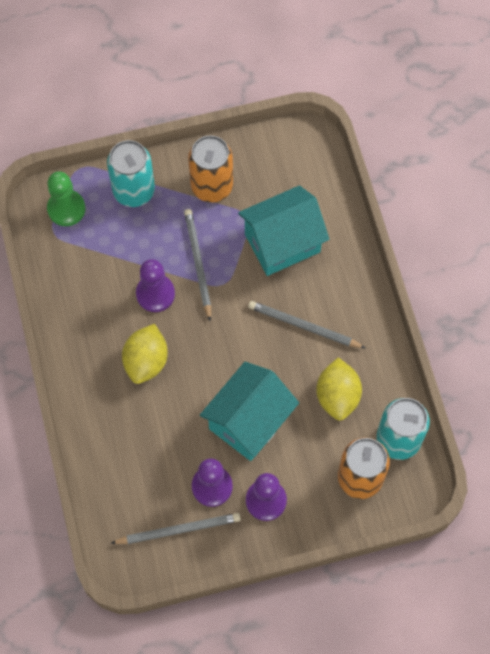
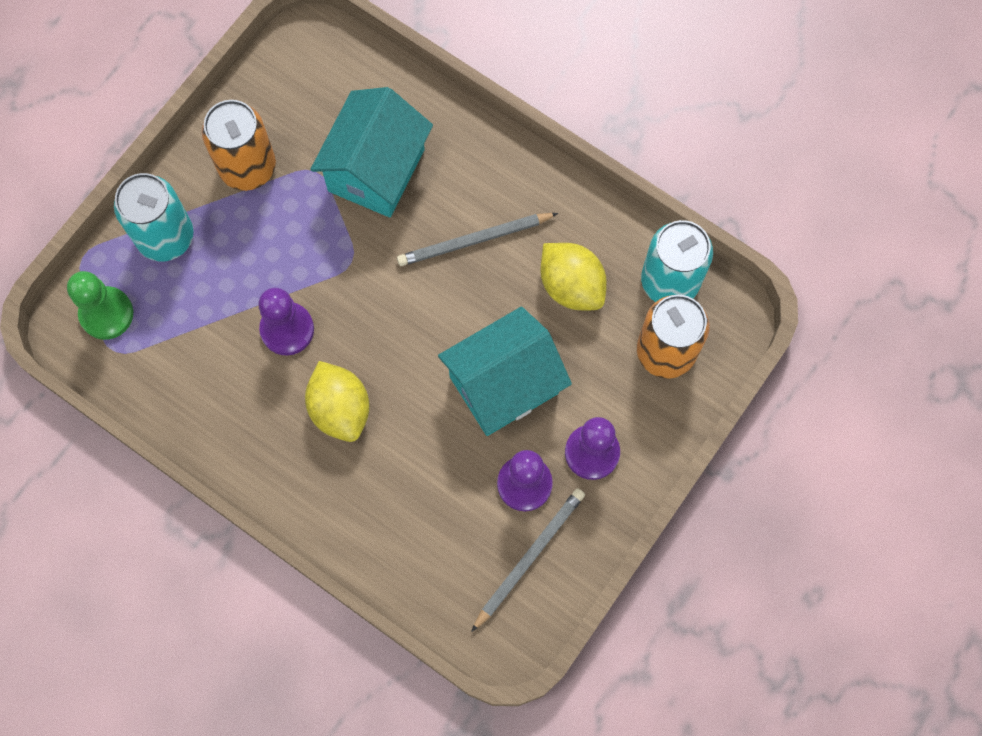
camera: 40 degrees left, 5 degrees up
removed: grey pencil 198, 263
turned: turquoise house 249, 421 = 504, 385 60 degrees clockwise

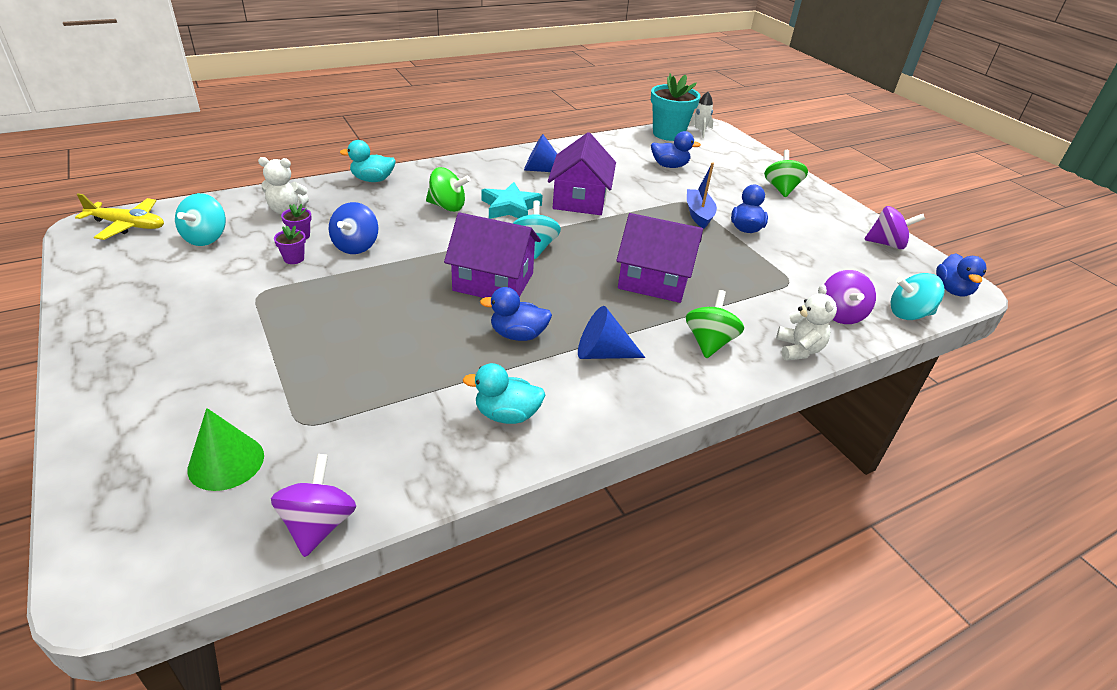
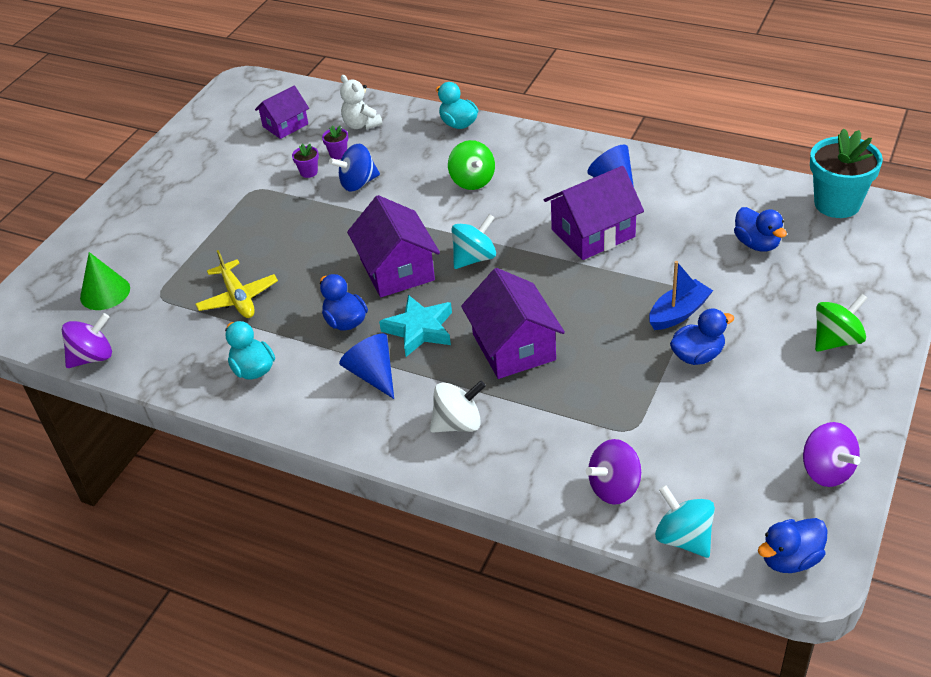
camera: 60 degrees right, 5 degrees up
removed: white rocket 699, 131; white teddy bear 798, 349
moved: turquoise star 510, 207 to 420, 330; yellow plane 128, 225 to 238, 298
replaced: turquoise spinning top 206, 238 to purple house 285, 125
recoloured: green spinning top 709, 342 to white spinning top 458, 424

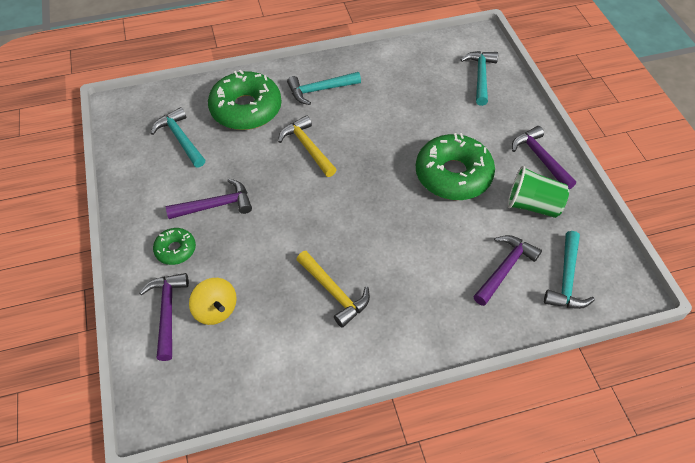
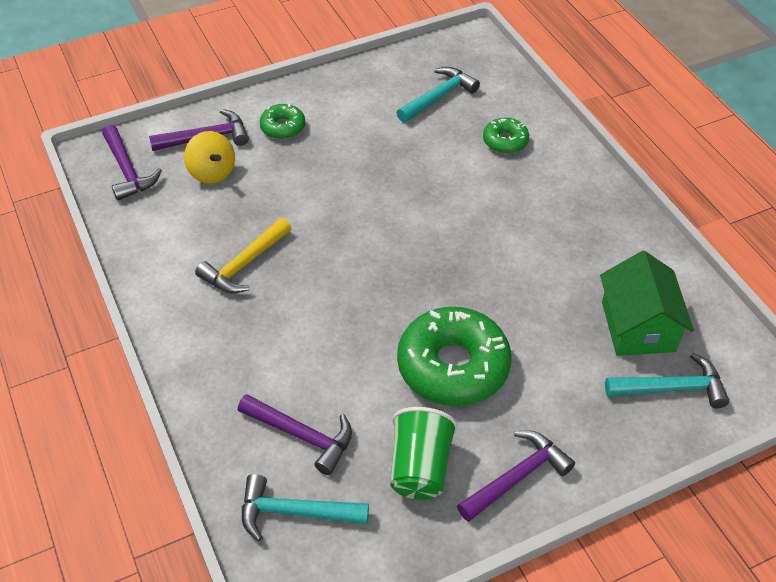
camera: 80 degrees right, 5 degrees down
removed: turquoise hammer 320, 90; yellow hammer 307, 147
added: green house 638, 326
moved: purple hammer 215, 205 to 127, 170
turned: yellow spinning top 216, 310 = 212, 172 75 degrees counterclockwise
resized: green donut 246, 109 = 505, 141 x0.49

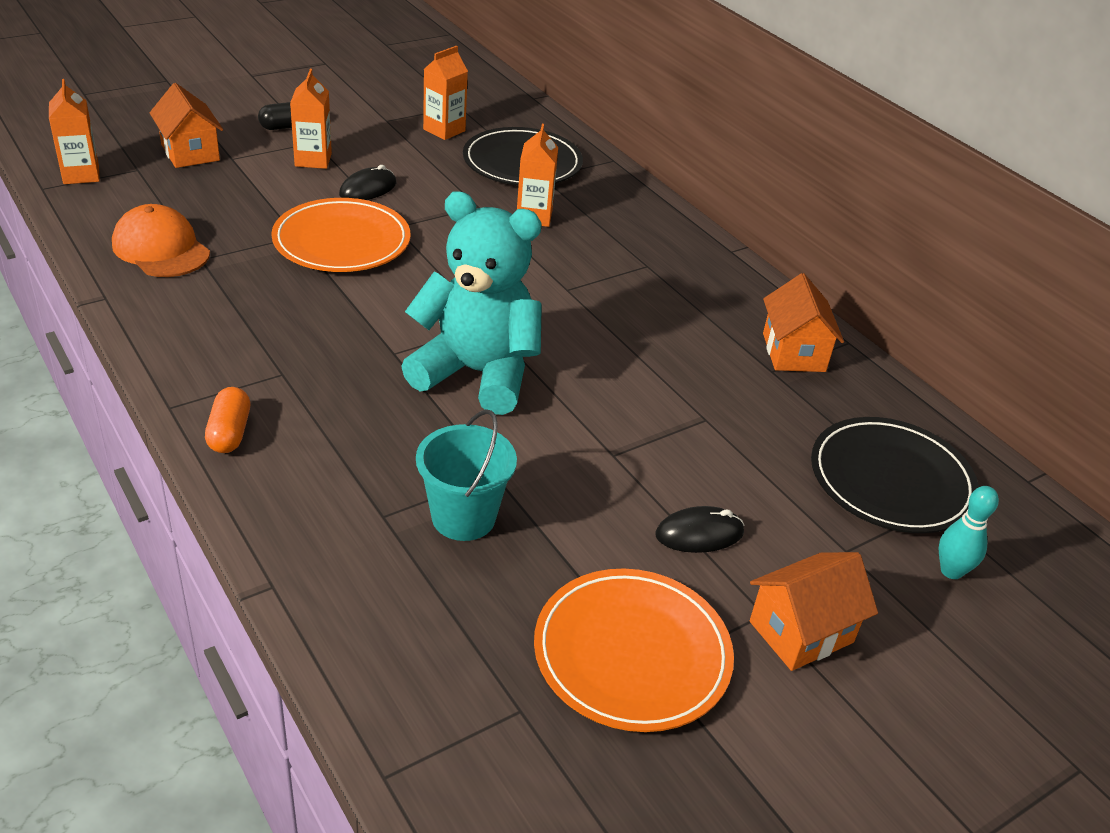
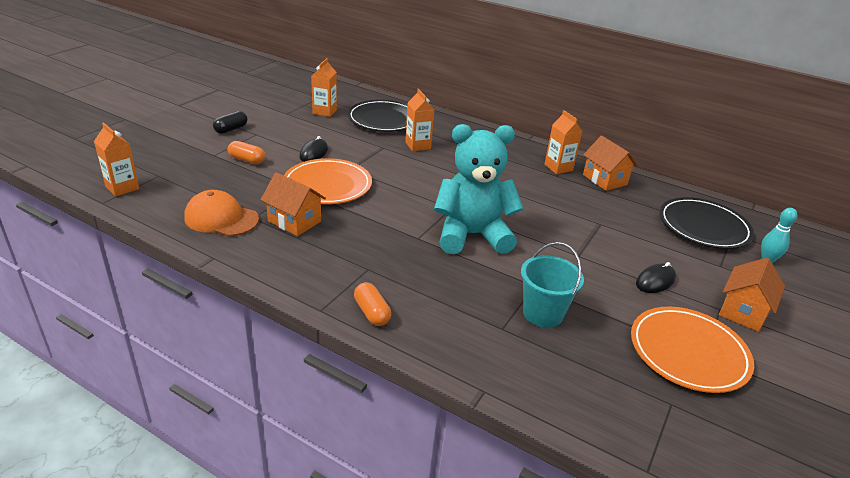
camera: 25 degrees left, 5 degrees down
added: orange capsule 247, 160
moved: orange carton 313, 160 to 558, 168; orange house 190, 152 to 294, 221

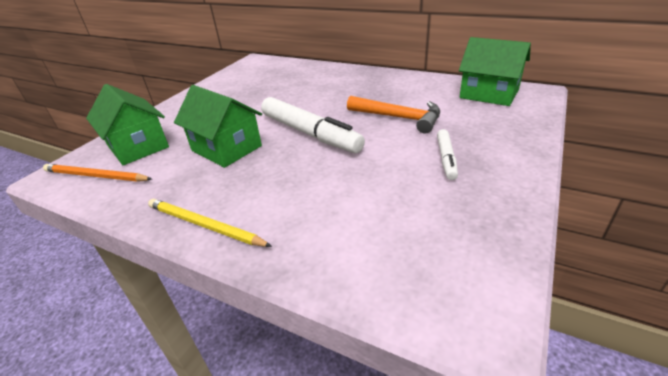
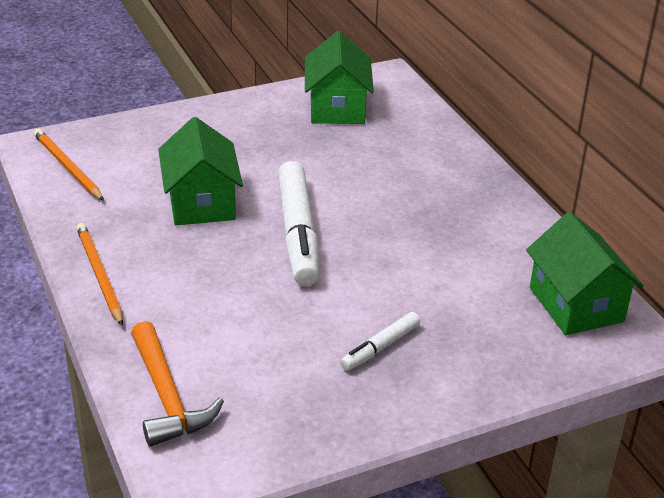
camera: 35 degrees right, 0 degrees up
moved: green house 138, 146 to 337, 108; orange hammer 398, 118 to 167, 396
recoloured: yellow pencil 204, 225 to orange pencil 99, 275

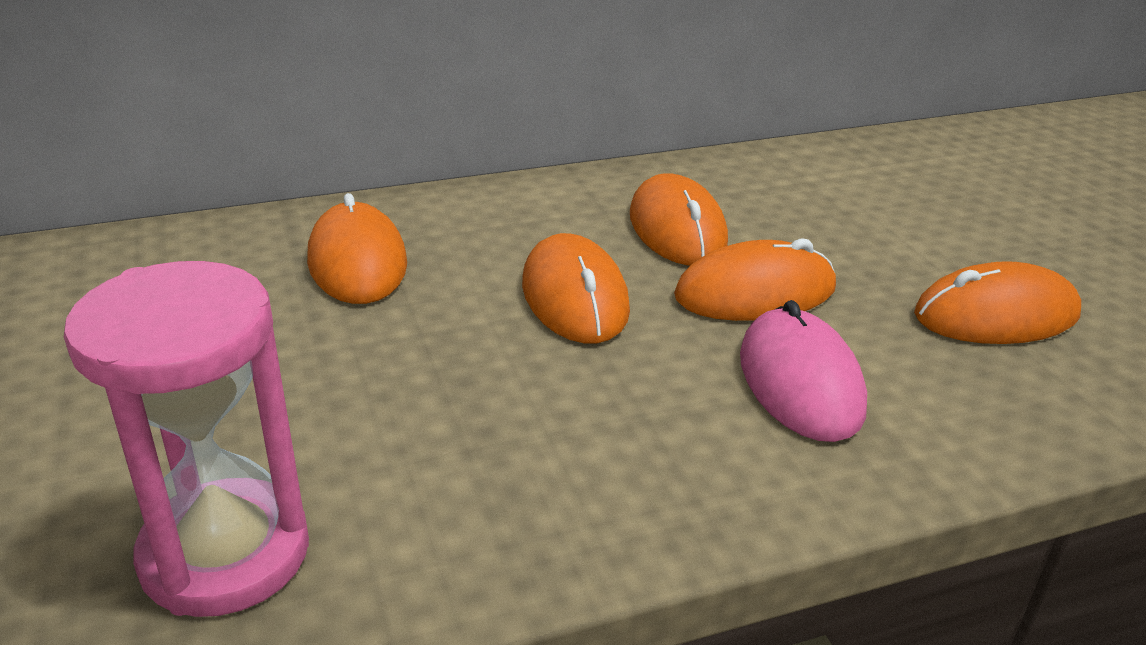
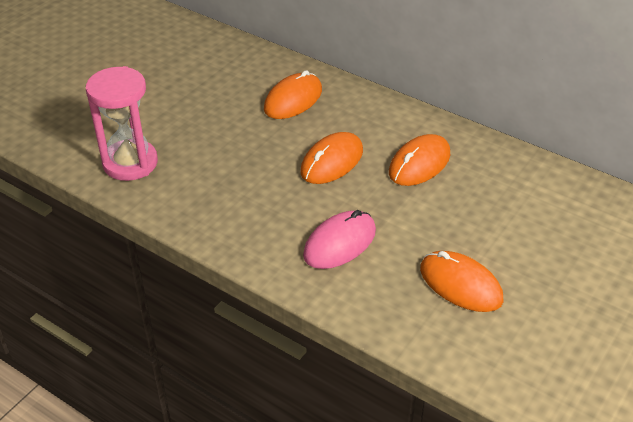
camera: 55 degrees right, 10 degrees up
removed: orange mouse 755, 292

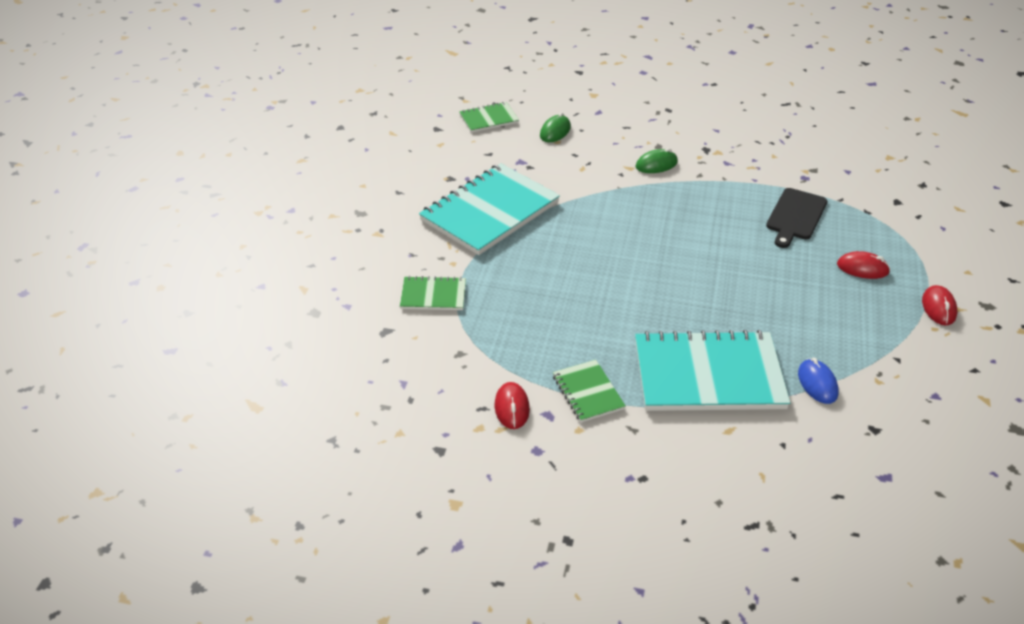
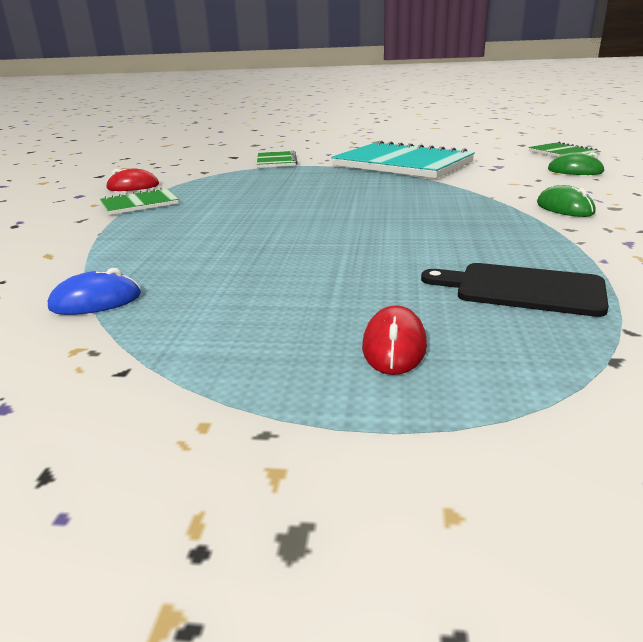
camera: 85 degrees right, 15 degrees down
removed: red mouse 938, 308; turquoise notebook 708, 374

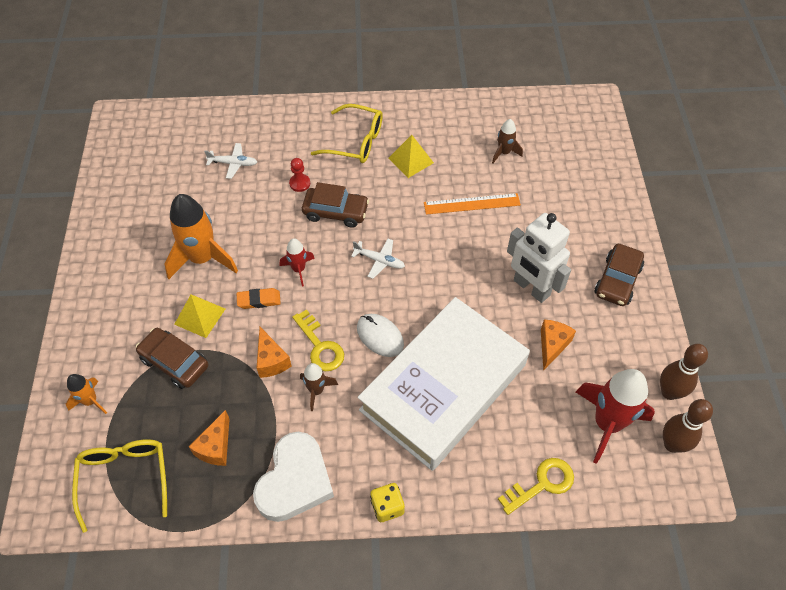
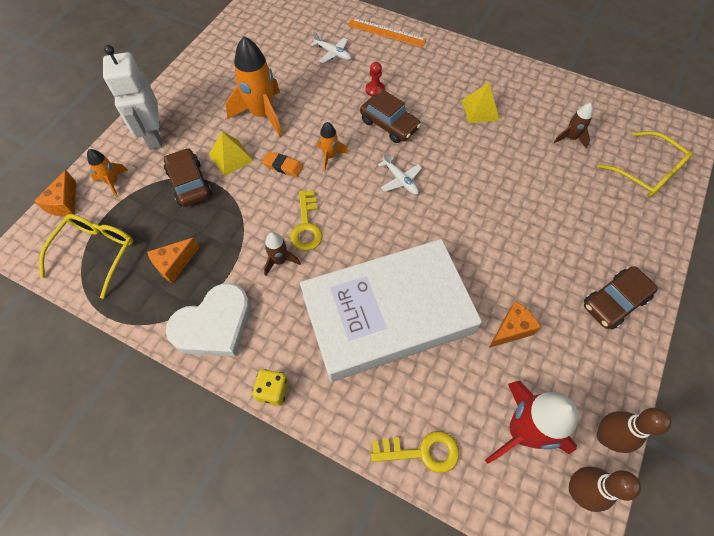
camera: 30 degrees right, 5 degrees up
removed: white mouse 380, 336
moved: yellow glasses 356, 142 to 647, 172; orange ruler 472, 204 to 386, 32; white robot 531, 288 to 154, 136; orange cheese 271, 360 to 65, 203
recoloured: red rocket 299, 269 to orange rocket 329, 156

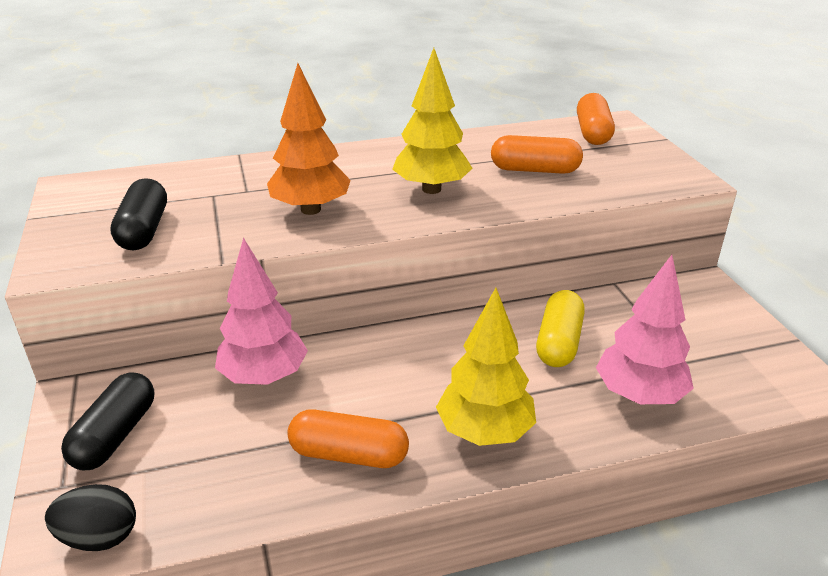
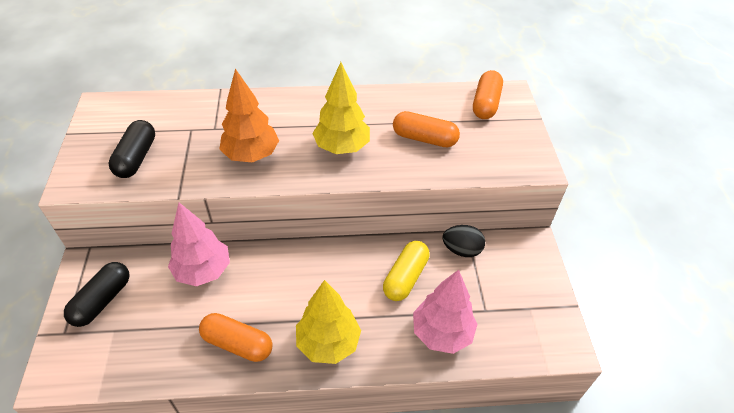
camera: 10 degrees right, 15 degrees up
moved: black egg 99, 537 to 461, 250

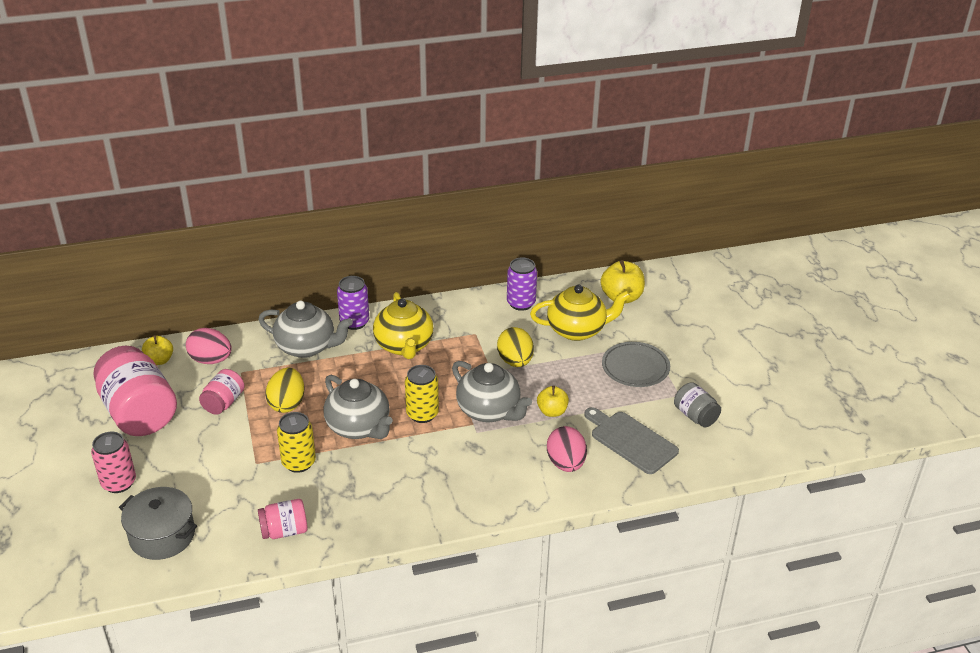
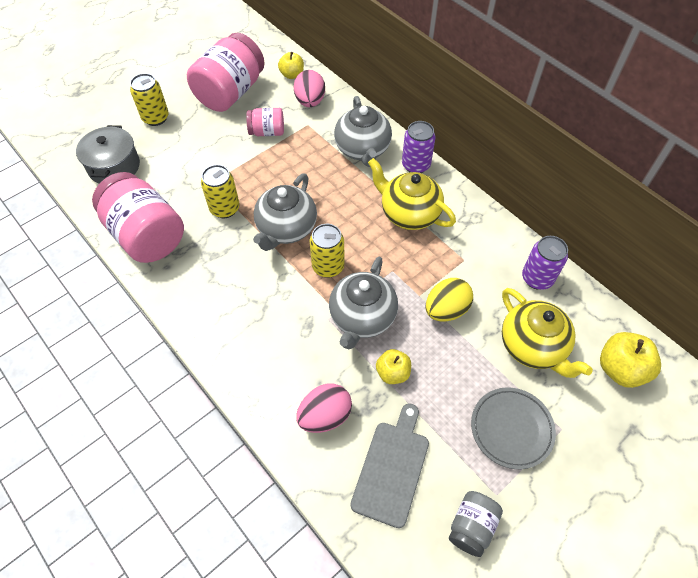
camera: 65 degrees right, 20 degrees up
removed: yellow egg 287, 403
recoloured: pink can 119, 483 to yellow can 155, 118
turned: yellow teapot 404, 346 = 409, 213 75 degrees clockwise
resized: pink jar 284, 531 = 146, 235 x1.99

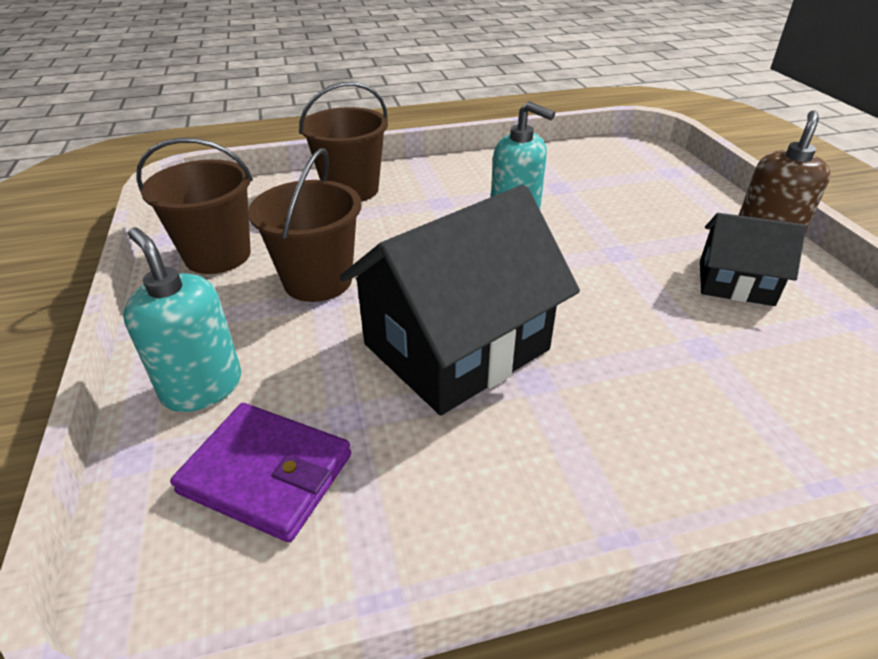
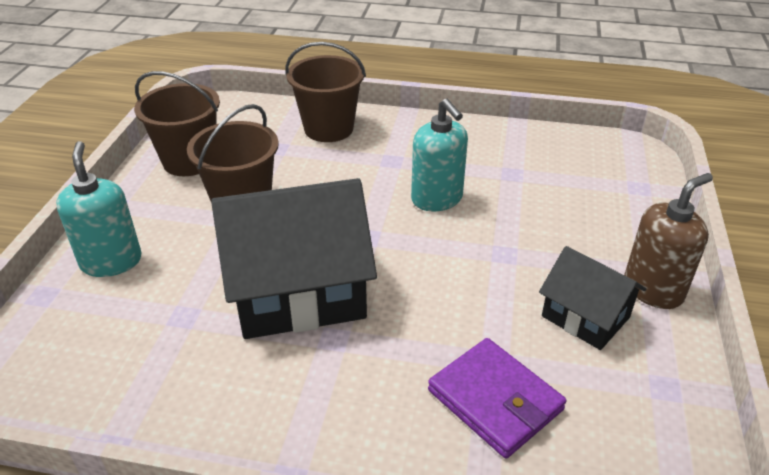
camera: 25 degrees right, 0 degrees up
moved: purple wallet 266, 473 to 495, 400

